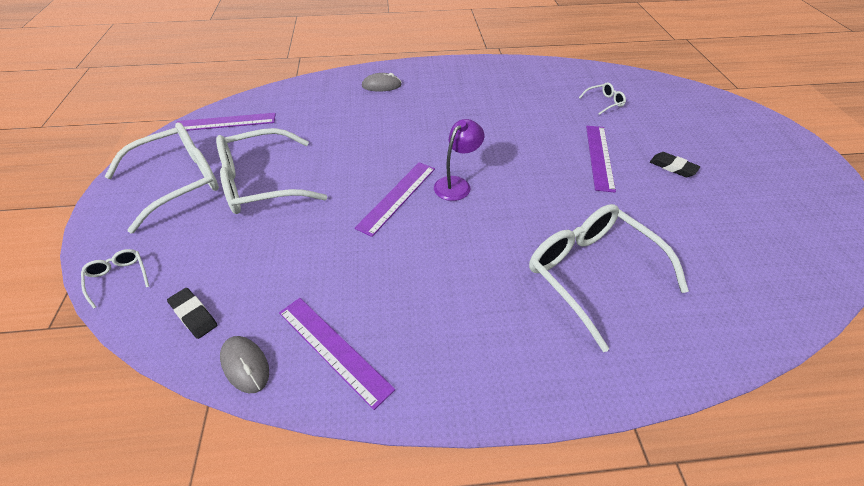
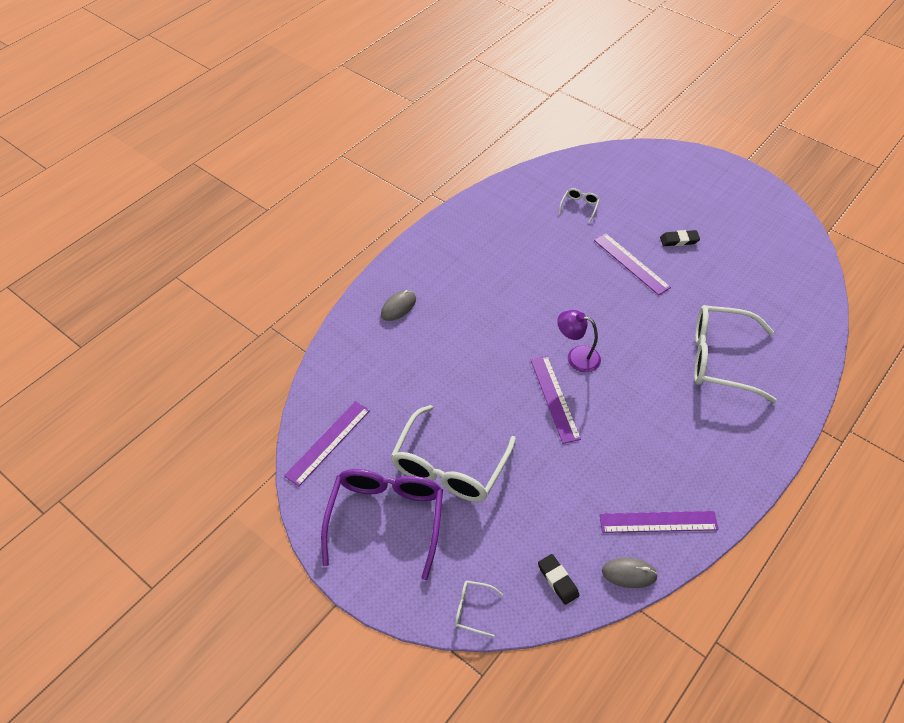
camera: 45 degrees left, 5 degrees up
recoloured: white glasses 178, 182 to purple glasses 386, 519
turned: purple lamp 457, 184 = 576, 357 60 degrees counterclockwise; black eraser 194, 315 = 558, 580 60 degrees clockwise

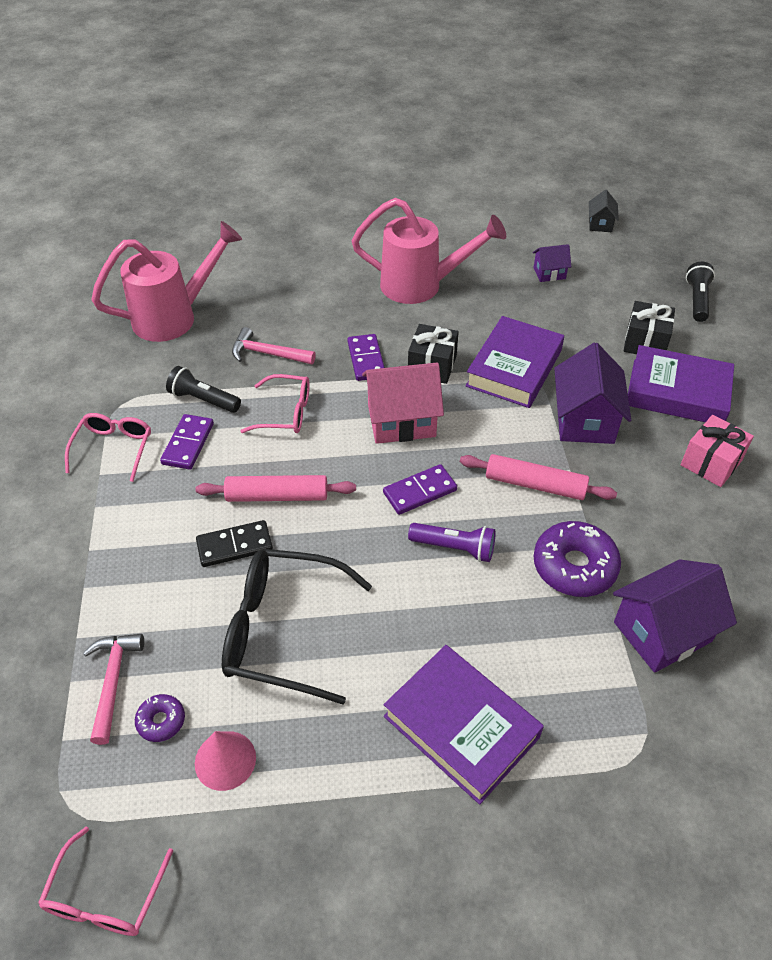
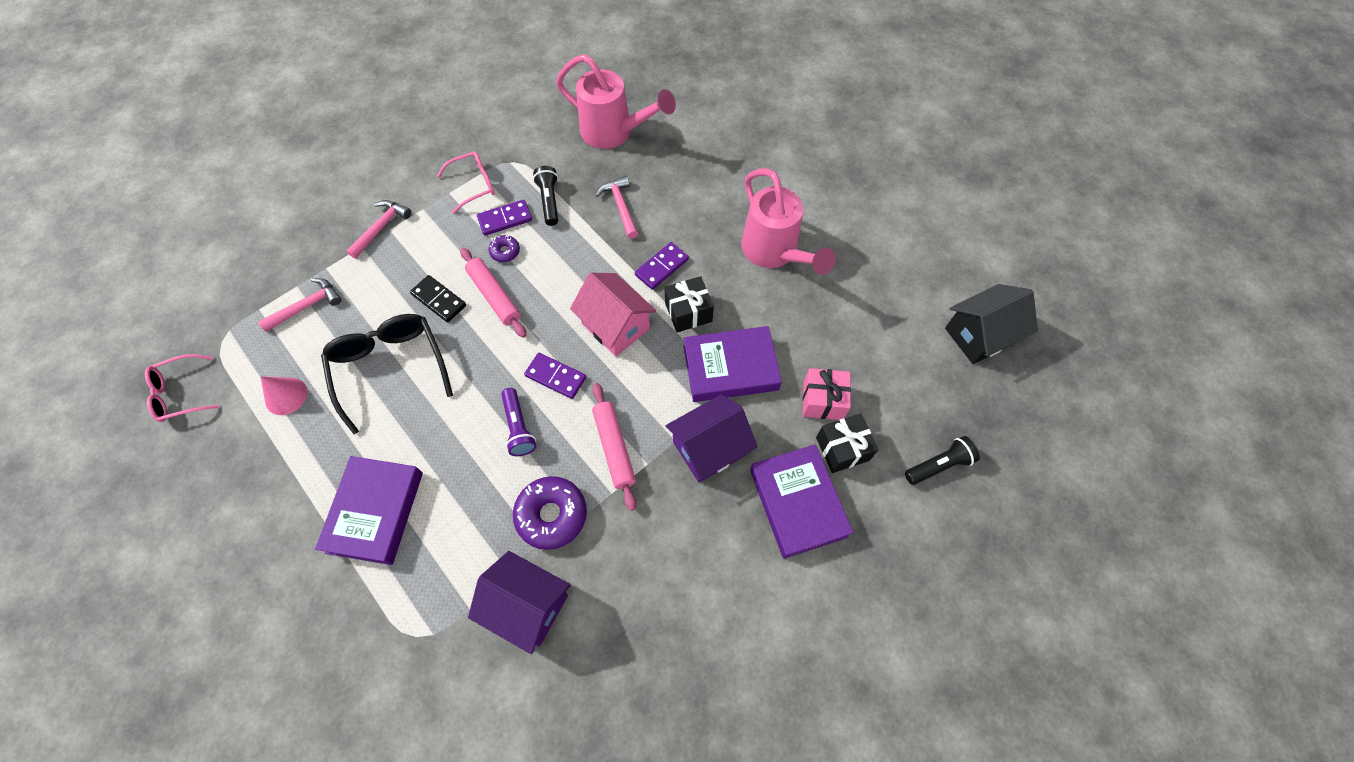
camera: 55 degrees right, 15 degrees up
removed: purple house 549, 273; pink glasses 286, 413
added: pink hammer 381, 228
moved: pink gift 711, 463 to 823, 401; purple donut 161, 721 to 505, 251
resized: black house 600, 224 = 979, 335 x1.93

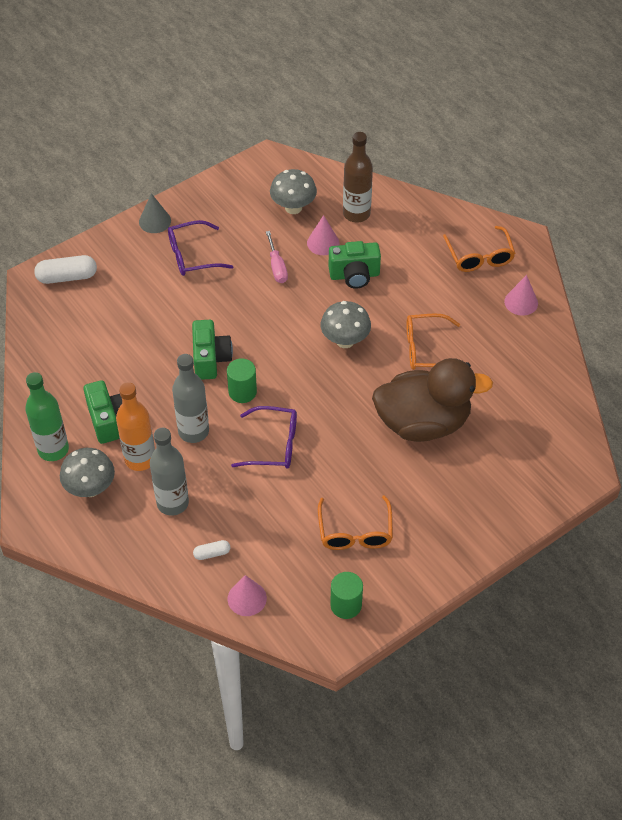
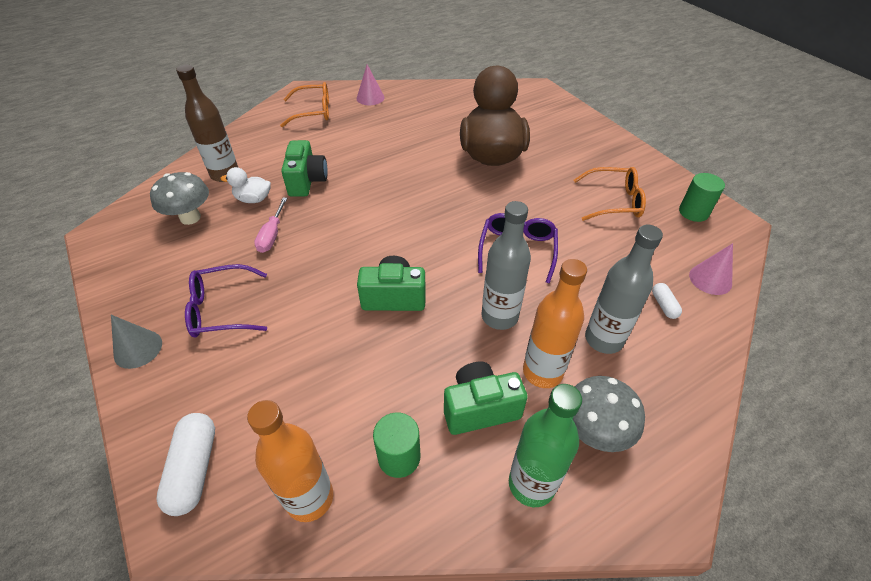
camera: 85 degrees left, 5 degrees down
removed: grey mushroom 345, 341; orange glasses 426, 350
added: orange bottle 309, 498
moved: green cylinder 242, 392 to 399, 457
replaced: pink cone 323, 243 to white duck 253, 199
turned: purple glasses 192, 256 = 221, 309 90 degrees clockwise; pink screwdriver 277, 266 = 272, 235 105 degrees clockwise

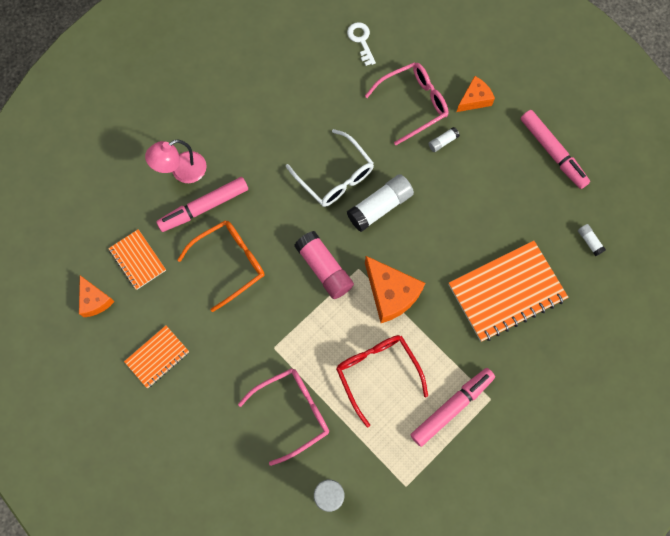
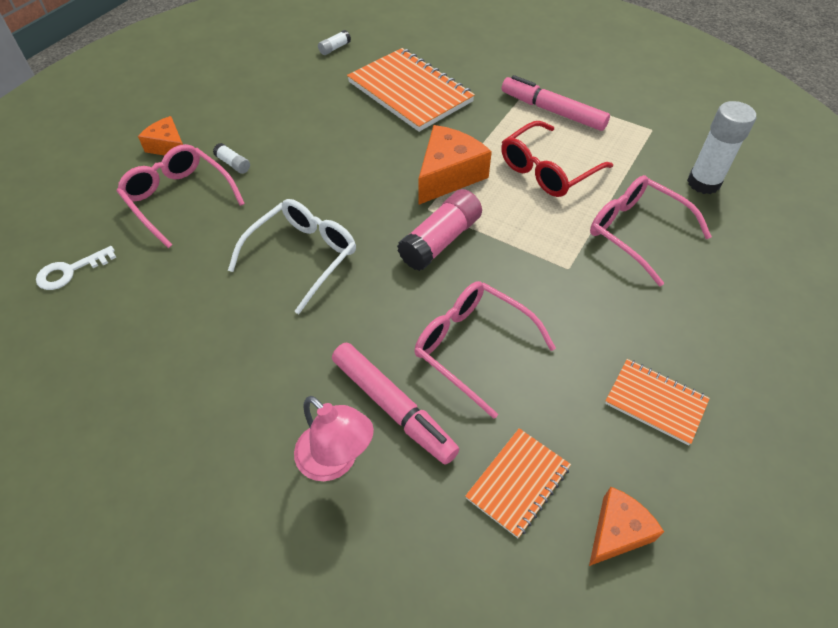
camera: 105 degrees left, 20 degrees down
removed: pink marker 552, 152; white glue stick 380, 207
recoloured: orange glasses 230, 263 to pink glasses 471, 346

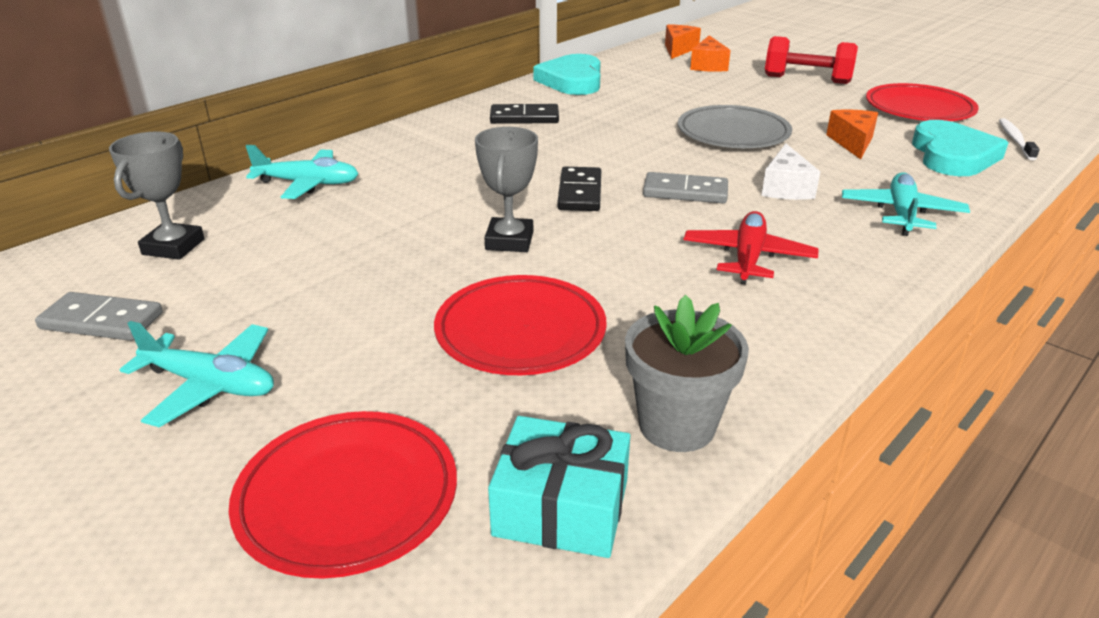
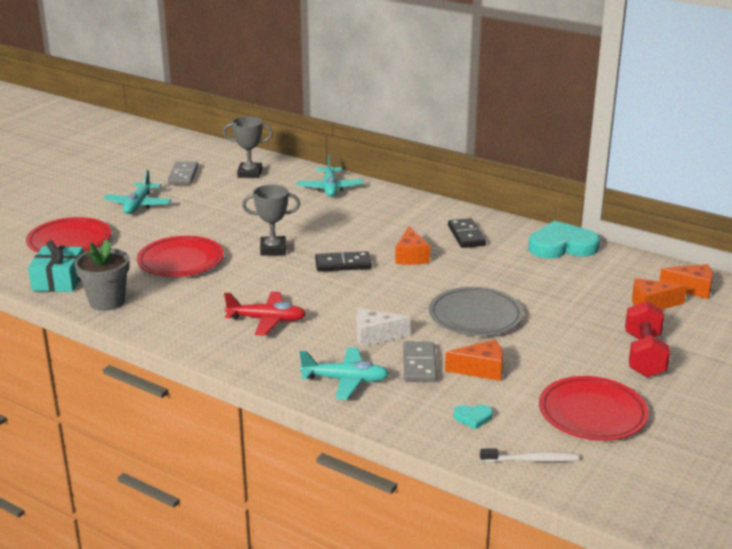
camera: 80 degrees right, 5 degrees down
added: orange cheese 411, 256
moved: grey domino 685, 192 to 419, 365
resized: turquoise heart 952, 155 = 473, 418 x0.43

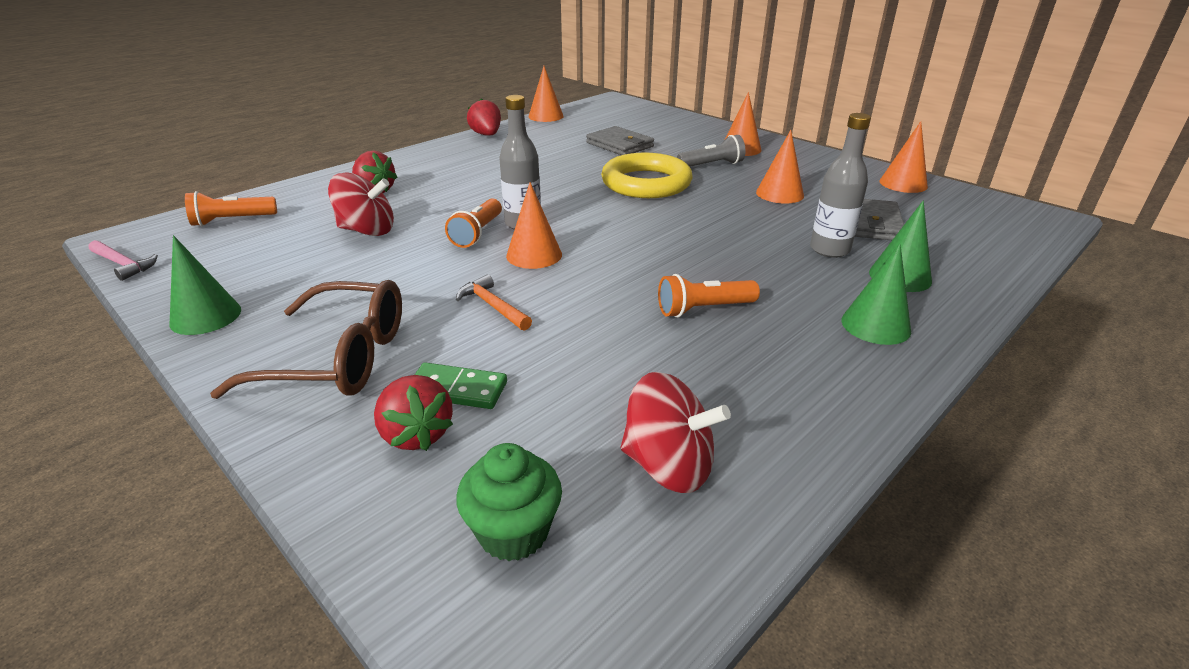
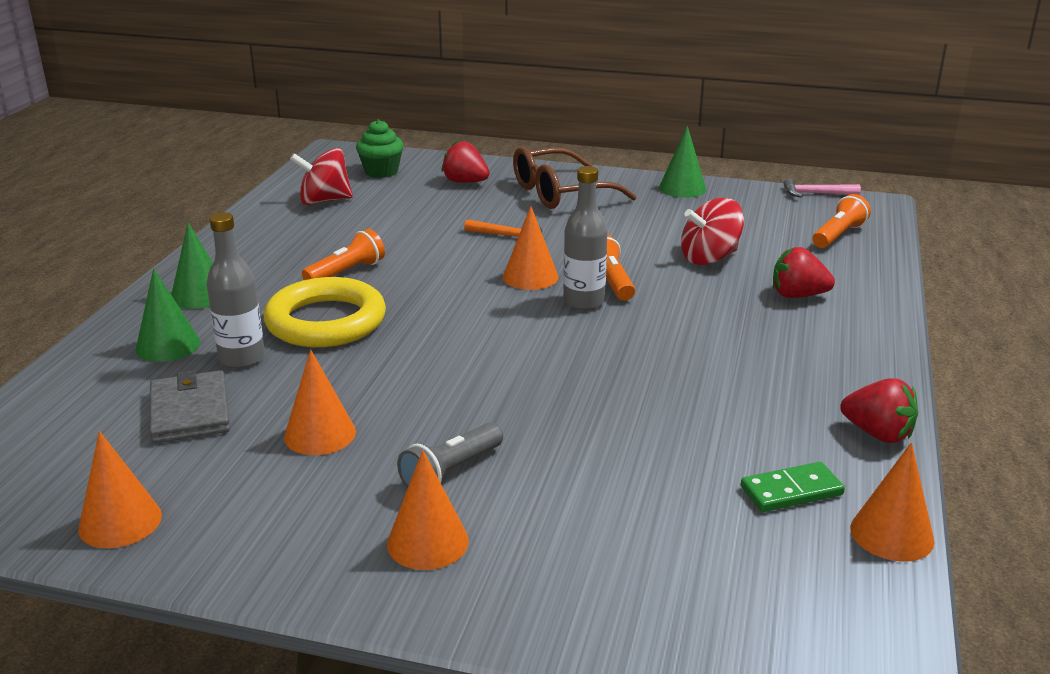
camera: 150 degrees right, 5 degrees down
removed: grey wallet 619, 145
moved: yellow ring 646, 183 to 326, 321; green domino 457, 389 to 791, 491

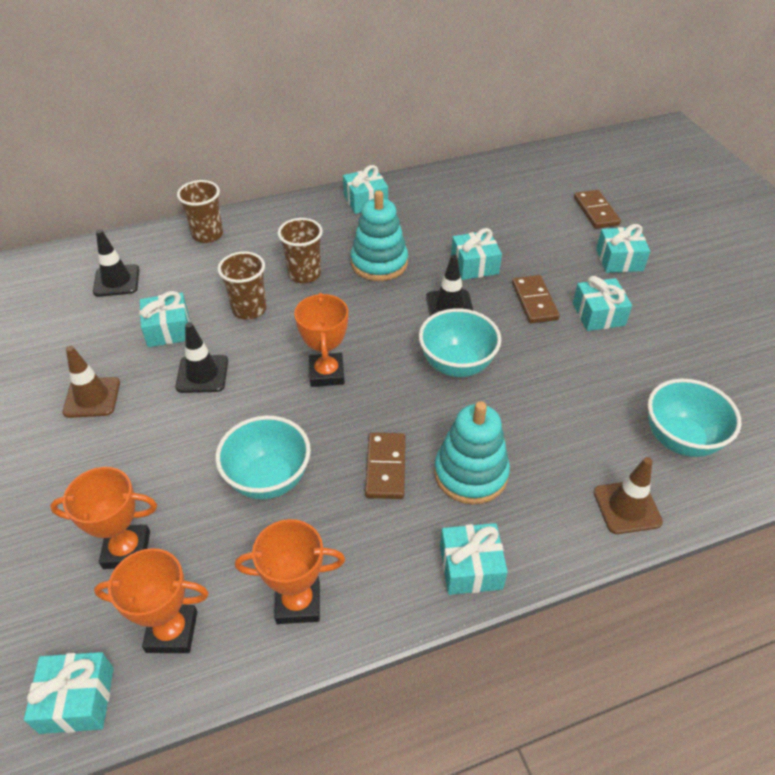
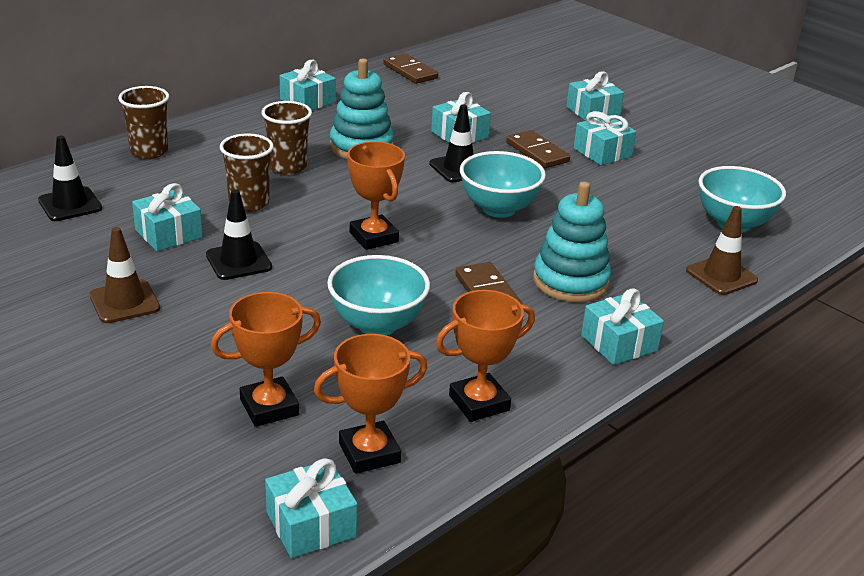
camera: 25 degrees left, 15 degrees down
moved: brown domino 596, 211 to 410, 71

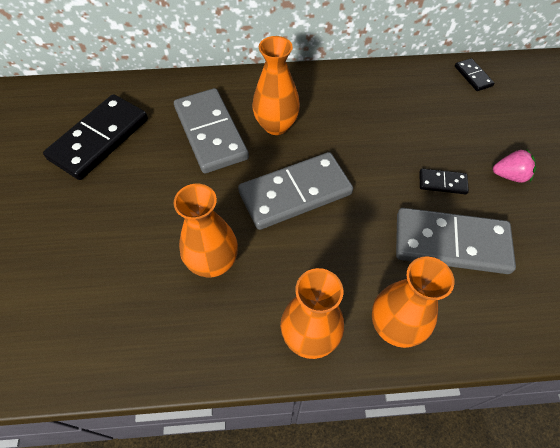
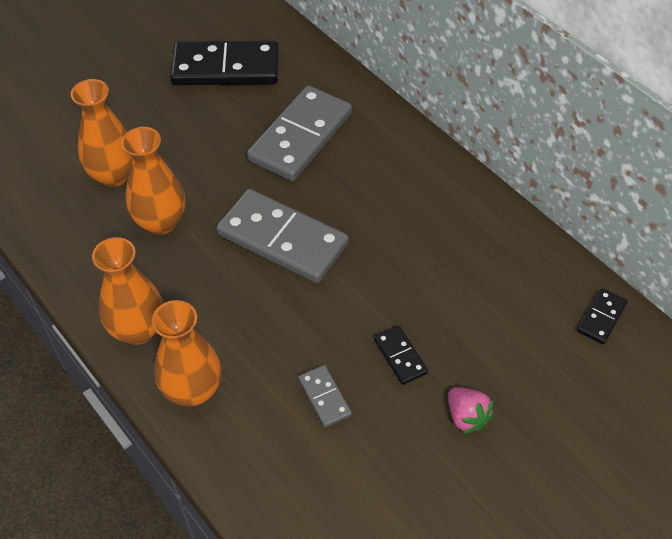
camera: 55 degrees right, 5 degrees down
moved: orange vase 276, 125 to 113, 175
resized: grey domino 451, 243 = 324, 397 x0.46

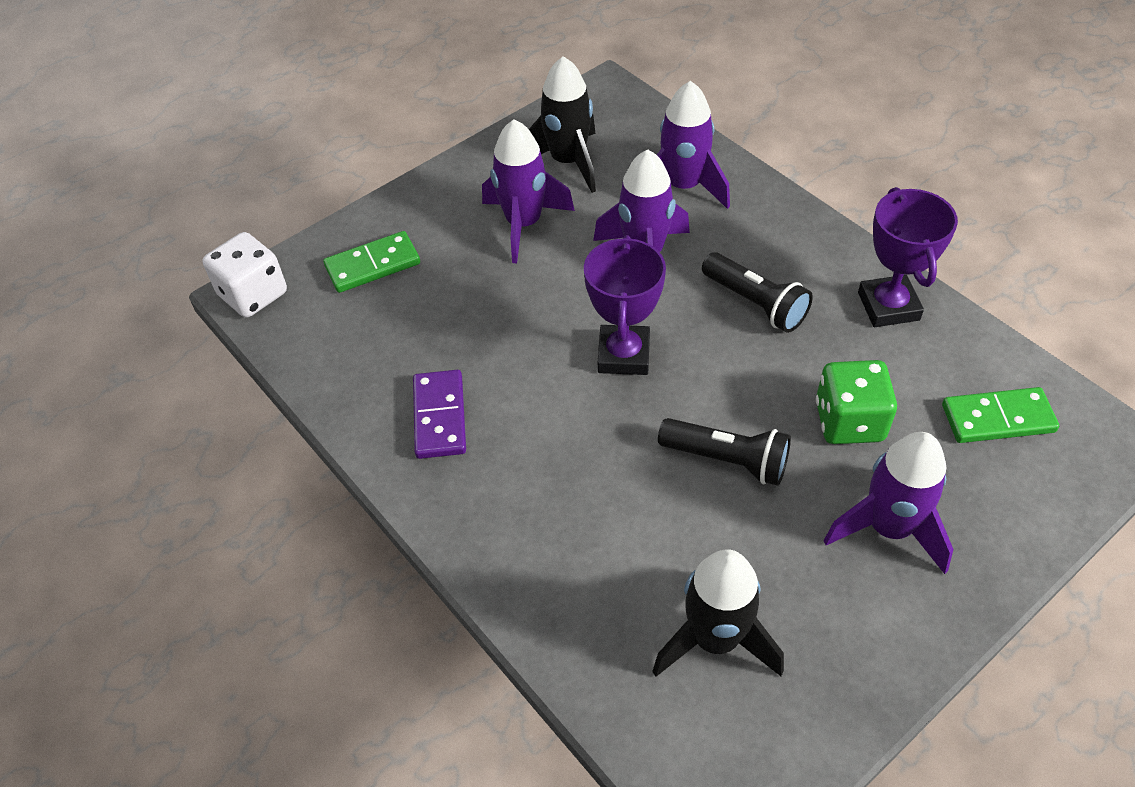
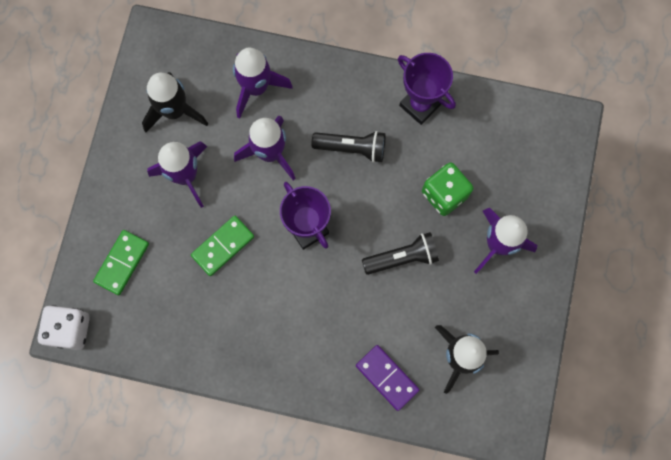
camera: 40 degrees left, 25 degrees up
moved: purple domino 440, 416 to 387, 377; green domino 998, 418 to 223, 246

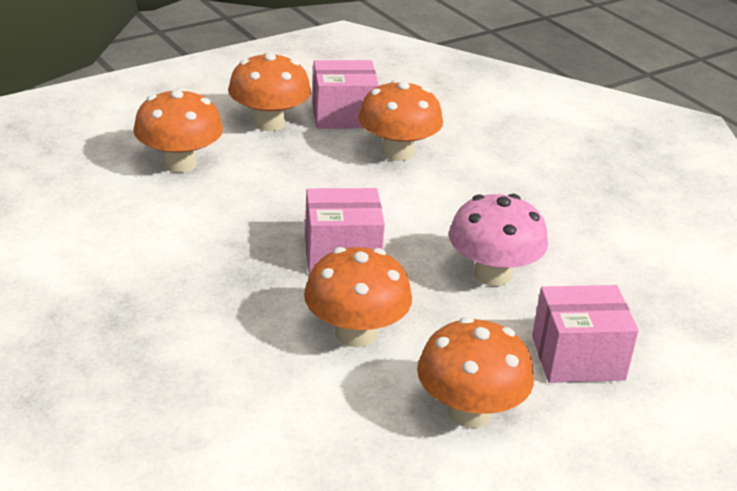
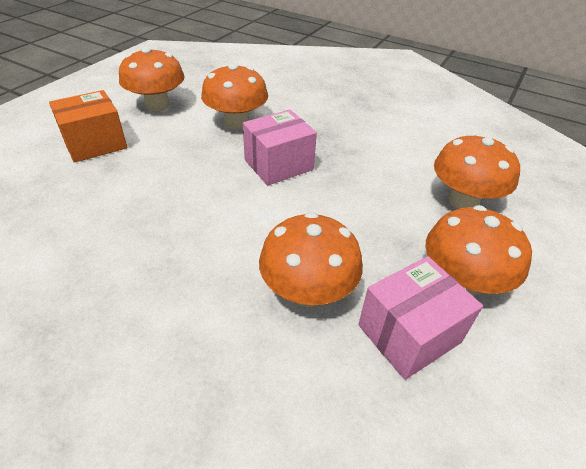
camera: 155 degrees right, 10 degrees up
removed: pink mushroom 492, 274
recoloured: pink box 577, 358 to orange box 95, 144

